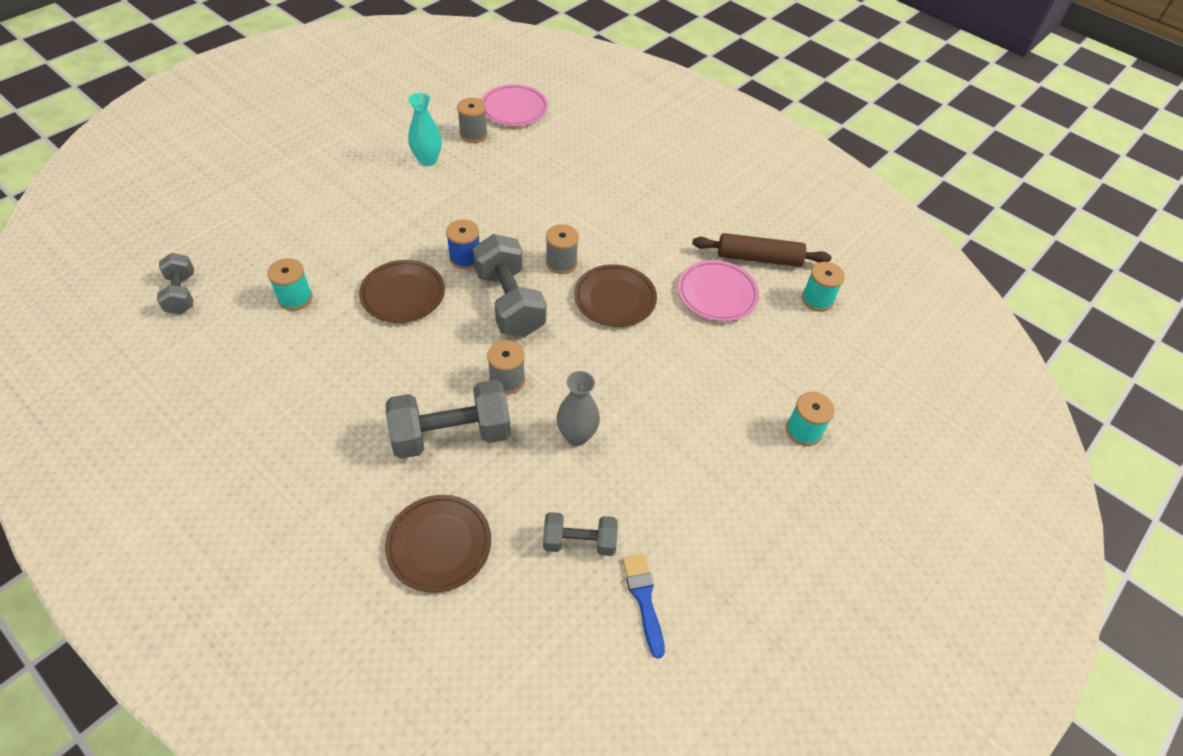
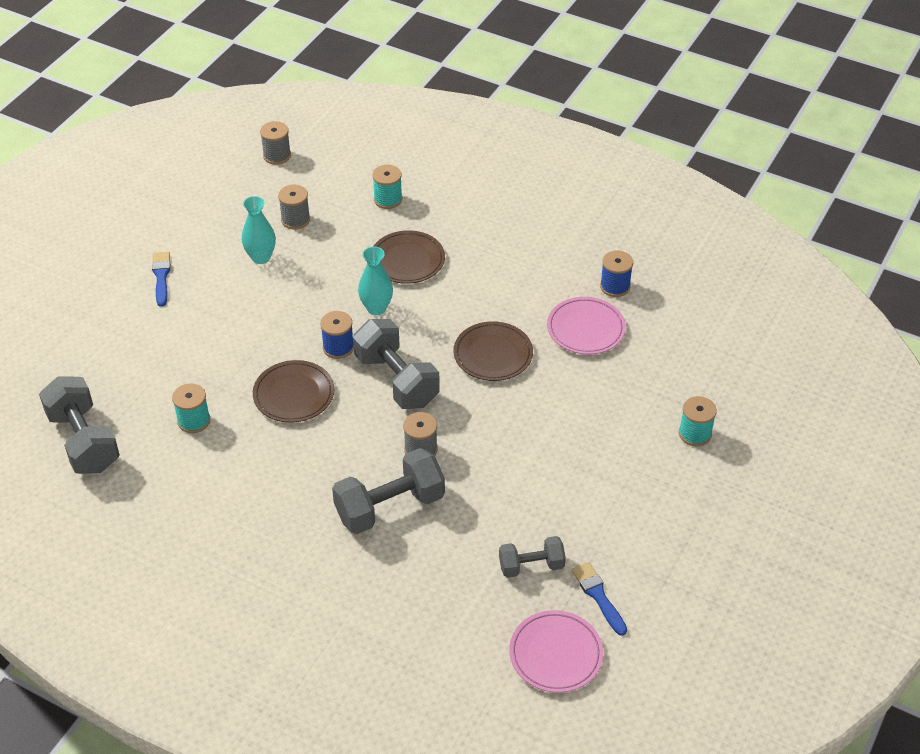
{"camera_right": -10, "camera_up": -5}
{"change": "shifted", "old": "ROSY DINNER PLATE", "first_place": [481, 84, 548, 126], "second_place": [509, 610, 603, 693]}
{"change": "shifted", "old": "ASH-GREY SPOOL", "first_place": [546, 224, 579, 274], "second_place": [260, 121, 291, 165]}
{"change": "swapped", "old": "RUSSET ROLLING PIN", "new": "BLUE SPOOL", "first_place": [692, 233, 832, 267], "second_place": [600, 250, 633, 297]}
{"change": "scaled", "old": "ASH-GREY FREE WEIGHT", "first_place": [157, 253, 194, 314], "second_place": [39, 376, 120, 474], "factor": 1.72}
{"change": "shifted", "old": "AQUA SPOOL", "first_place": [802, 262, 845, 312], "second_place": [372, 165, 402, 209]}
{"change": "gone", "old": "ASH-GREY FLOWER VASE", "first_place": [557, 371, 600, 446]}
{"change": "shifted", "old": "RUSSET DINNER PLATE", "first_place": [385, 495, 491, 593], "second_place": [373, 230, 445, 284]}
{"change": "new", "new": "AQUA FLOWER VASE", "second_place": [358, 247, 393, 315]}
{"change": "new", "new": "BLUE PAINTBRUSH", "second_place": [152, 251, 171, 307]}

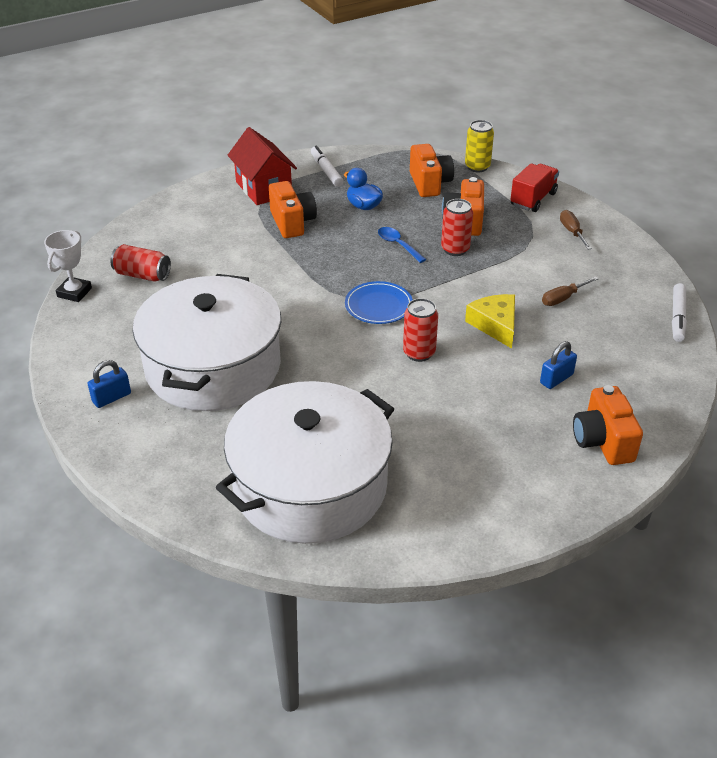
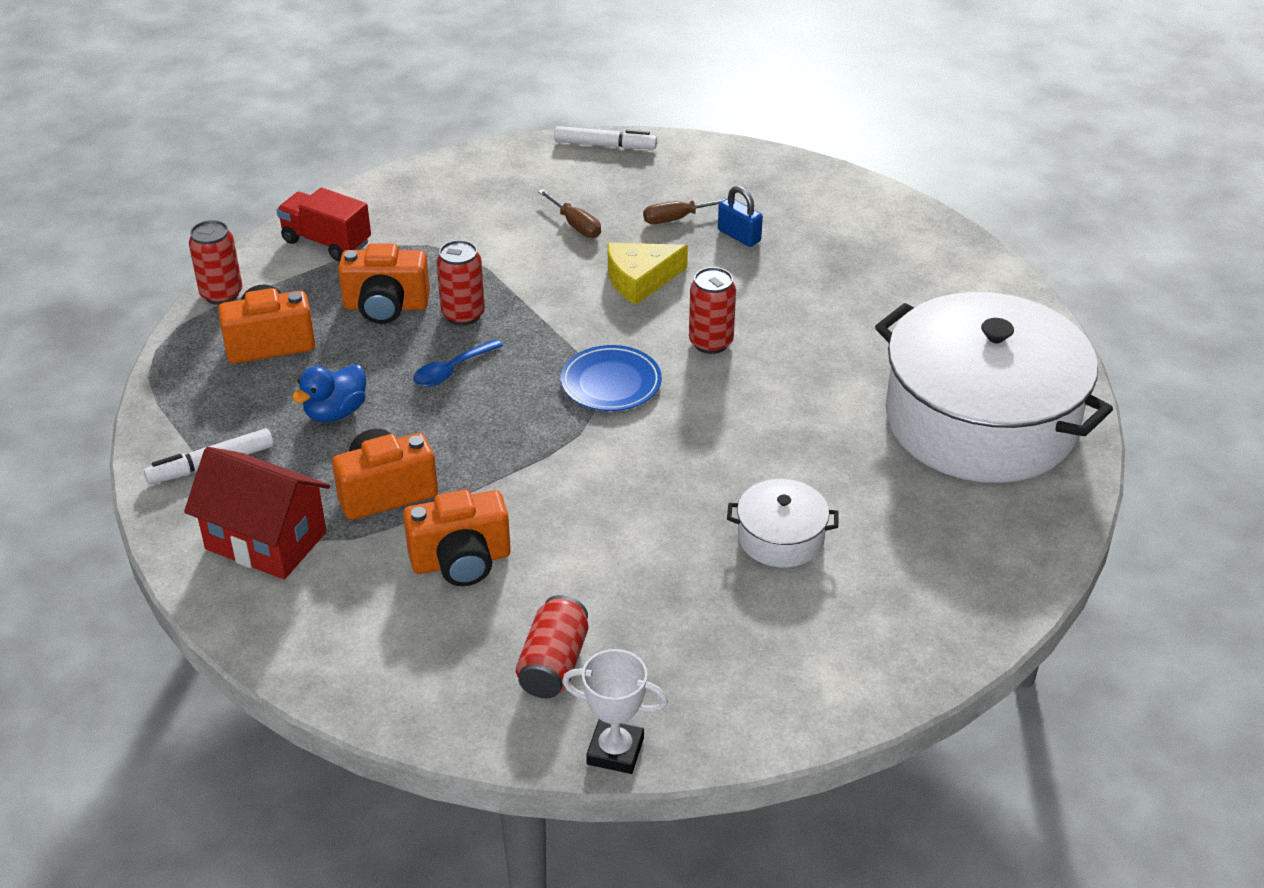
{"camera_right": -95, "camera_up": 0}
{"change": "repainted", "old": "YELLOW CAN", "new": "CRIMSON CAN", "first_place": [465, 120, 494, 173], "second_place": [189, 220, 243, 305]}
{"change": "rotated", "old": "CRIMSON COTTAGE", "first_place": [228, 127, 297, 205], "second_place": [184, 447, 330, 579], "degrees": 60}
{"change": "shifted", "old": "RUSSET HAND SCREWDRIVER", "first_place": [560, 210, 592, 249], "second_place": [643, 198, 727, 224]}
{"change": "scaled", "old": "SNOW-WHITE POT", "first_place": [132, 274, 281, 411], "second_place": [727, 479, 839, 567], "factor": 0.42}
{"change": "gone", "old": "BLUE PADLOCK", "first_place": [88, 360, 131, 408]}
{"change": "shifted", "old": "ORANGE-COLOURED CAMERA", "first_place": [573, 385, 643, 465], "second_place": [403, 490, 511, 586]}

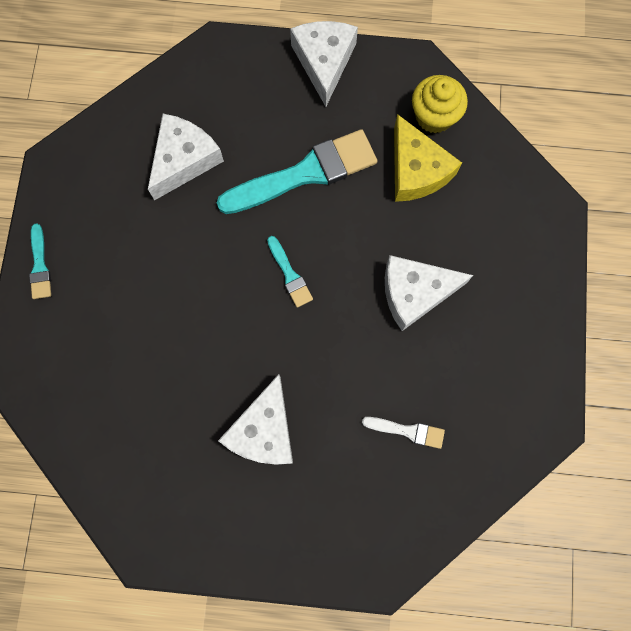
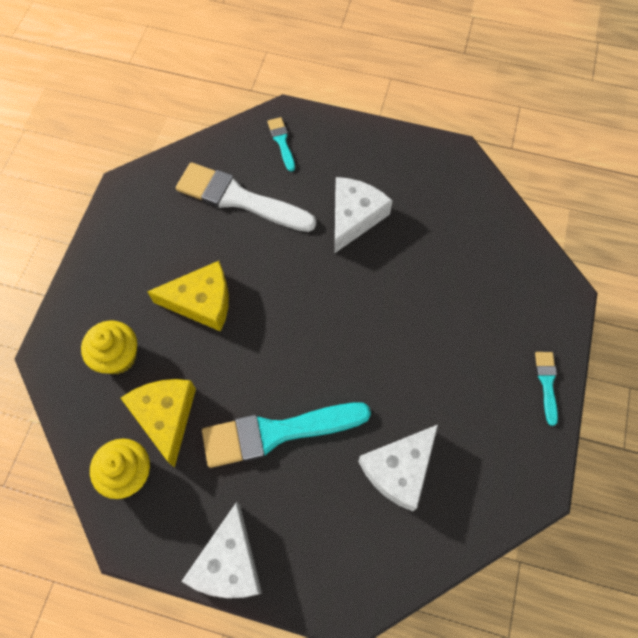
{"camera_right": -170, "camera_up": -10}
{"change": "shifted", "old": "AQUA PAINTBRUSH", "first_place": [267, 236, 313, 308], "second_place": [267, 117, 295, 171]}
{"change": "repainted", "old": "SNOW-WHITE PIECE OF CHEESE", "new": "YELLOW PIECE OF CHEESE", "first_place": [385, 255, 473, 331], "second_place": [147, 261, 229, 332]}
{"change": "scaled", "old": "SNOW-WHITE PAINTBRUSH", "first_place": [362, 417, 445, 449], "second_place": [176, 162, 316, 232], "factor": 2.17}
{"change": "new", "new": "YELLOW CUPCAKE", "second_place": [81, 321, 137, 374]}

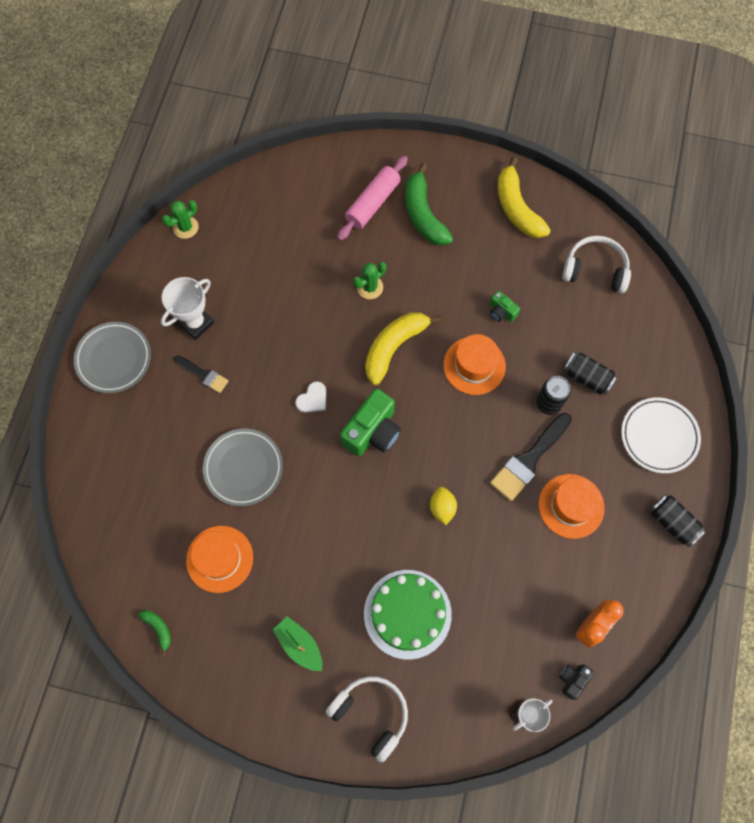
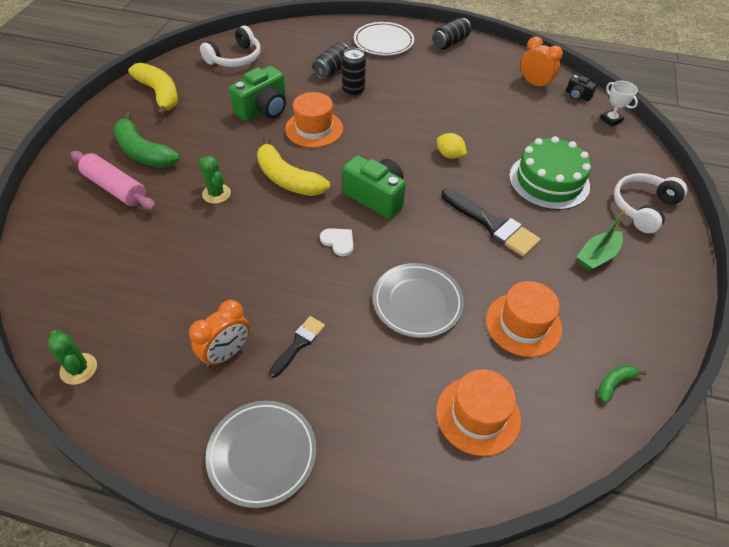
{"camera_right": -90, "camera_up": -20}
{"change": "rotated", "old": "YELLOW BANANA", "first_place": [498, 157, 551, 238], "second_place": [128, 63, 178, 117], "degrees": -105}
{"change": "rotated", "old": "GREEN BANANA", "first_place": [405, 163, 453, 246], "second_place": [113, 112, 180, 168], "degrees": 60}
{"change": "rotated", "old": "SNOW-WHITE HEADPHONES", "first_place": [562, 236, 631, 293], "second_place": [200, 26, 261, 67], "degrees": -150}
{"change": "swapped", "old": "SNOW-WHITE PRIZE CUP", "new": "ORANGE-COLOURED BEDSIDE CLOCK", "first_place": [161, 277, 214, 340], "second_place": [189, 300, 250, 368]}
{"change": "scaled", "old": "GREEN CAMERA", "first_place": [490, 291, 520, 322], "second_place": [229, 66, 286, 122], "factor": 2.0}
{"change": "shifted", "old": "BLACK PAINTBRUSH", "first_place": [490, 413, 572, 501], "second_place": [441, 189, 541, 257]}
{"change": "shifted", "old": "ORANGE-COLOURED TOP HAT", "first_place": [539, 474, 605, 539], "second_place": [436, 369, 521, 456]}
{"change": "rotated", "old": "YELLOW TOY LEMON", "first_place": [430, 487, 457, 525], "second_place": [437, 133, 467, 159], "degrees": 45}

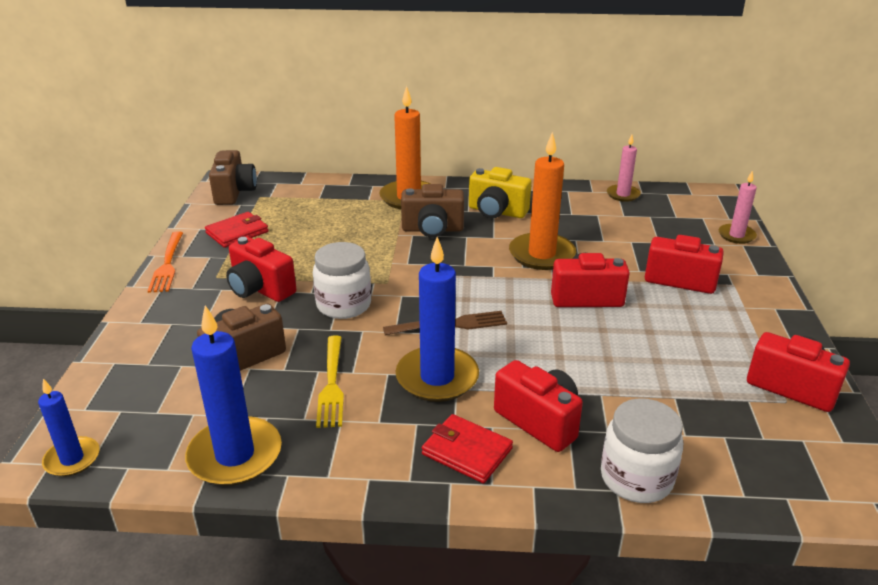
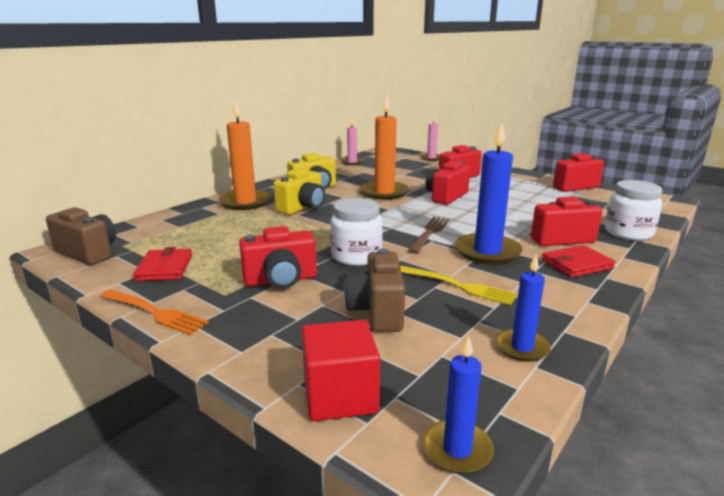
{"camera_right": -55, "camera_up": -10}
{"change": "repainted", "old": "RUSSET CAMERA", "new": "YELLOW CAMERA", "first_place": [401, 184, 464, 238], "second_place": [273, 168, 325, 215]}
{"change": "scaled", "old": "BLUE PILLAR CANDLE", "first_place": [185, 305, 282, 486], "second_place": [496, 254, 551, 362], "factor": 0.57}
{"change": "new", "new": "CRIMSON SOLID CUBE", "second_place": [302, 320, 380, 421]}

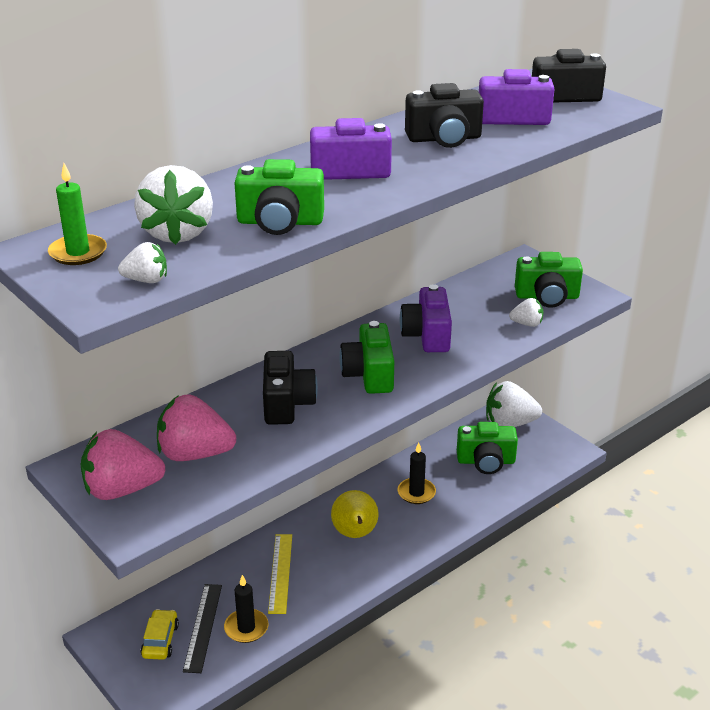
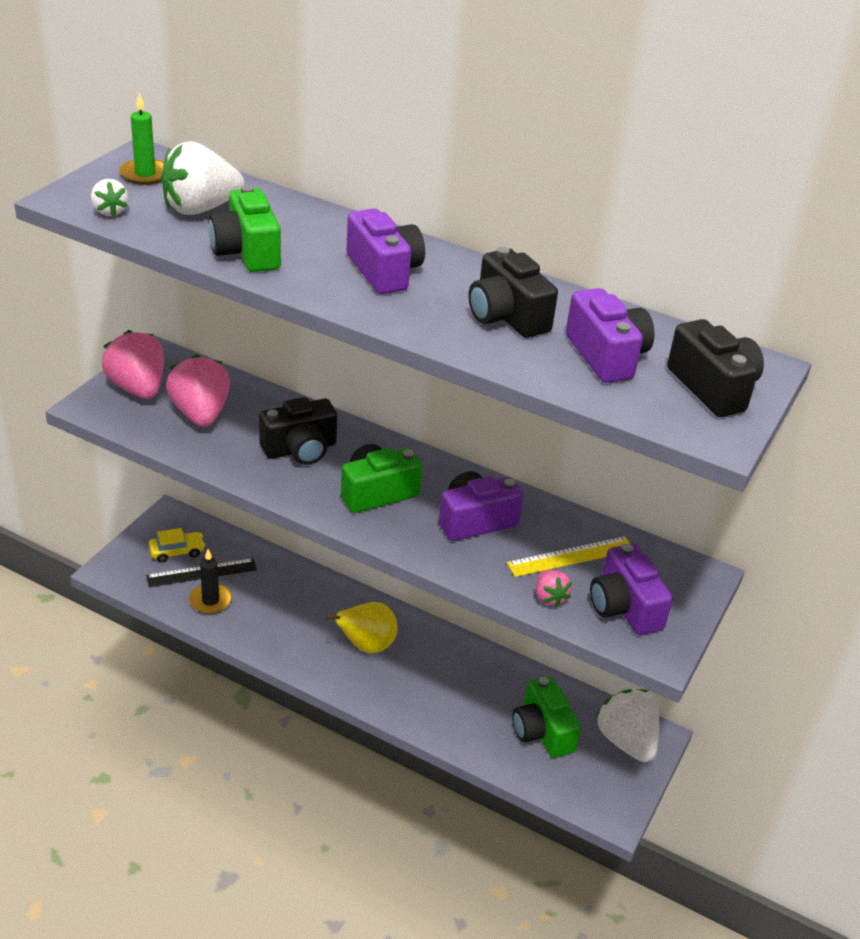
{"camera_right": 65, "camera_up": 5}
{"change": "repainted", "old": "GREEN CAMERA", "new": "PURPLE CAMERA", "first_place": [515, 252, 583, 308], "second_place": [590, 543, 673, 635]}
{"change": "repainted", "old": "SNOW-WHITE STRAWBERRY", "new": "ROSY STRAWBERRY", "first_place": [509, 298, 544, 327], "second_place": [536, 570, 572, 608]}
{"change": "gone", "old": "BLACK PILLAR CANDLE", "first_place": [398, 442, 436, 504]}
{"change": "shifted", "old": "YELLOW RULER", "first_place": [268, 534, 292, 614], "second_place": [507, 536, 630, 577]}

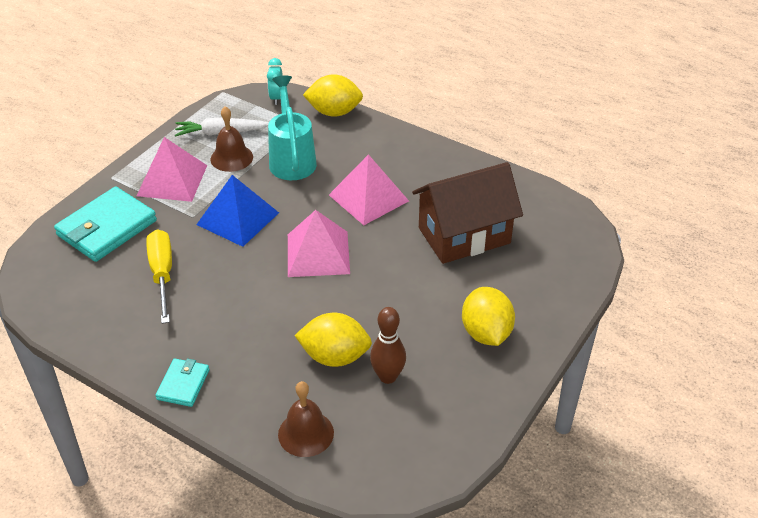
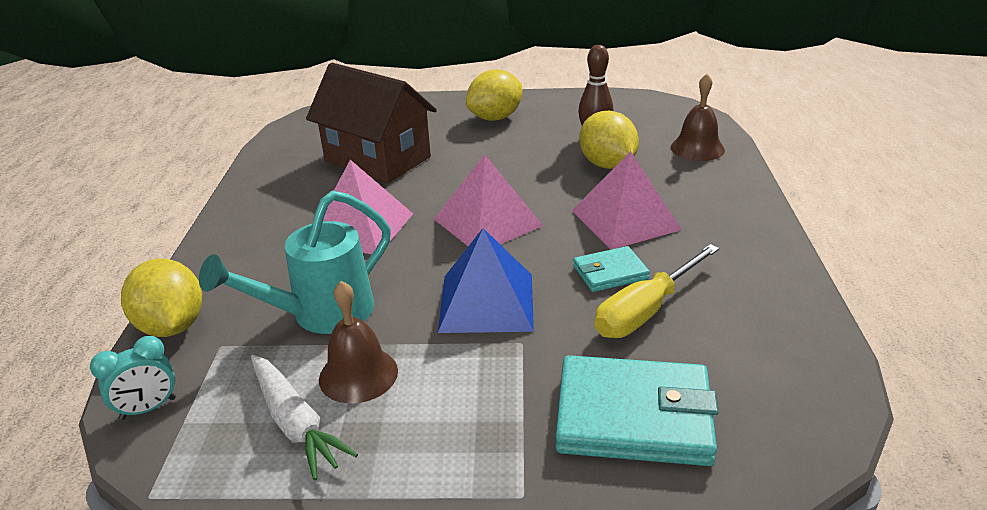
{"camera_right": -120, "camera_up": -10}
{"change": "shifted", "old": "ROSY PYRAMID SHAPE", "first_place": [137, 137, 207, 202], "second_place": [572, 151, 682, 249]}
{"change": "shifted", "old": "AQUA CARD WALLET", "first_place": [155, 358, 209, 407], "second_place": [573, 246, 650, 292]}

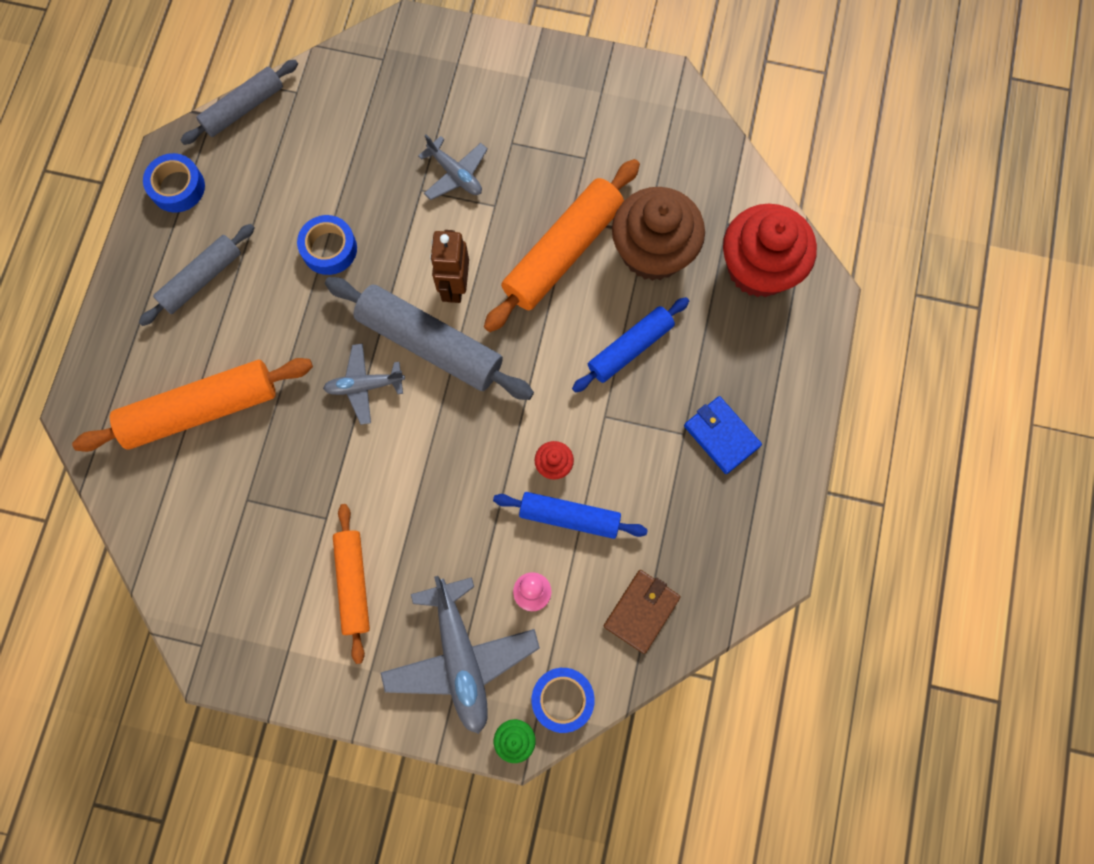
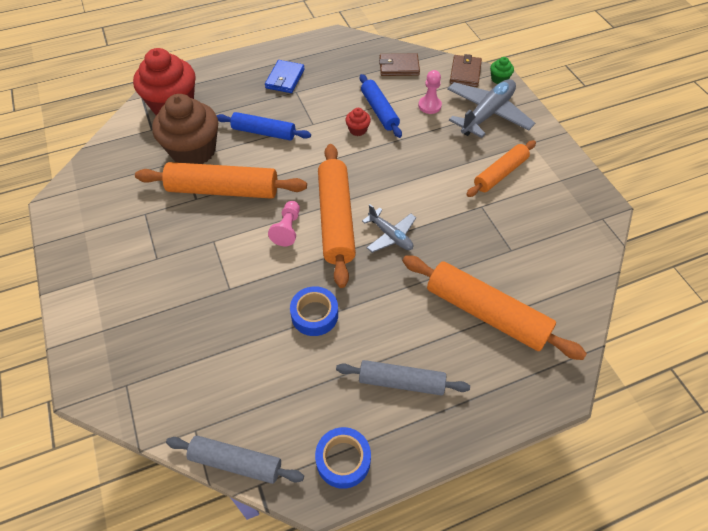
{"camera_right": -125, "camera_up": -20}
{"change": "gone", "old": "ASH-GREY TOY PLANE", "first_place": [418, 135, 488, 200]}
{"change": "swapped", "old": "RUSSET TOY ROBOT", "new": "ROSY CHESS PAWN", "first_place": [430, 230, 469, 303], "second_place": [268, 201, 300, 246]}
{"change": "repainted", "old": "ASH-GREY ROLLING PIN", "new": "ORANGE-COLOURED ROLLING PIN", "first_place": [325, 277, 534, 400], "second_place": [318, 144, 356, 288]}
{"change": "swapped", "old": "BLUE TAPE", "new": "RUSSET CARD WALLET", "first_place": [532, 668, 595, 733], "second_place": [450, 54, 482, 87]}

